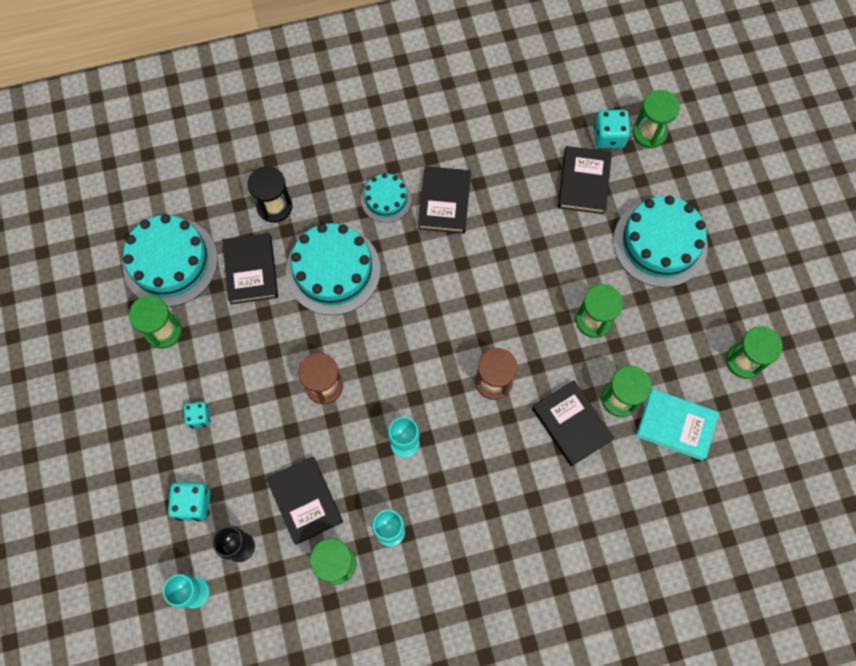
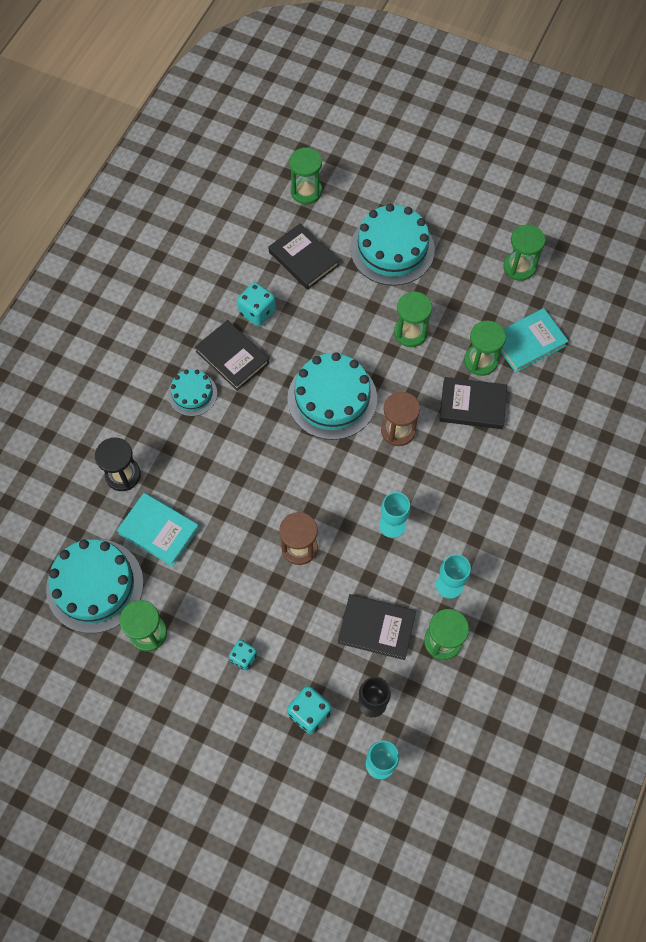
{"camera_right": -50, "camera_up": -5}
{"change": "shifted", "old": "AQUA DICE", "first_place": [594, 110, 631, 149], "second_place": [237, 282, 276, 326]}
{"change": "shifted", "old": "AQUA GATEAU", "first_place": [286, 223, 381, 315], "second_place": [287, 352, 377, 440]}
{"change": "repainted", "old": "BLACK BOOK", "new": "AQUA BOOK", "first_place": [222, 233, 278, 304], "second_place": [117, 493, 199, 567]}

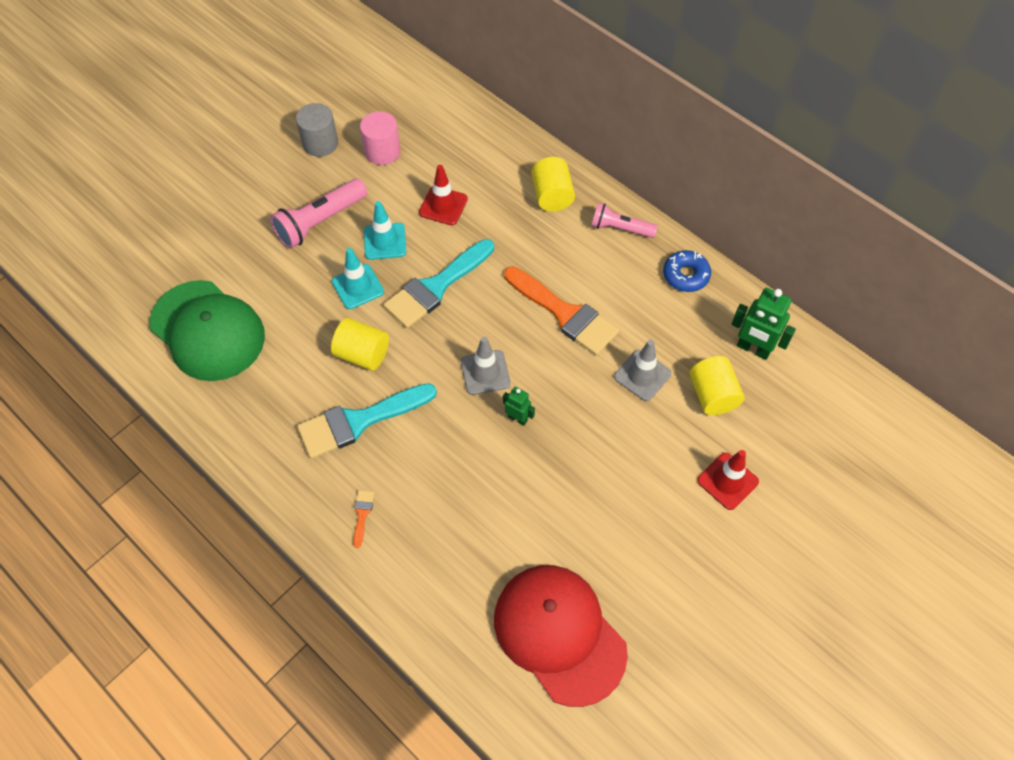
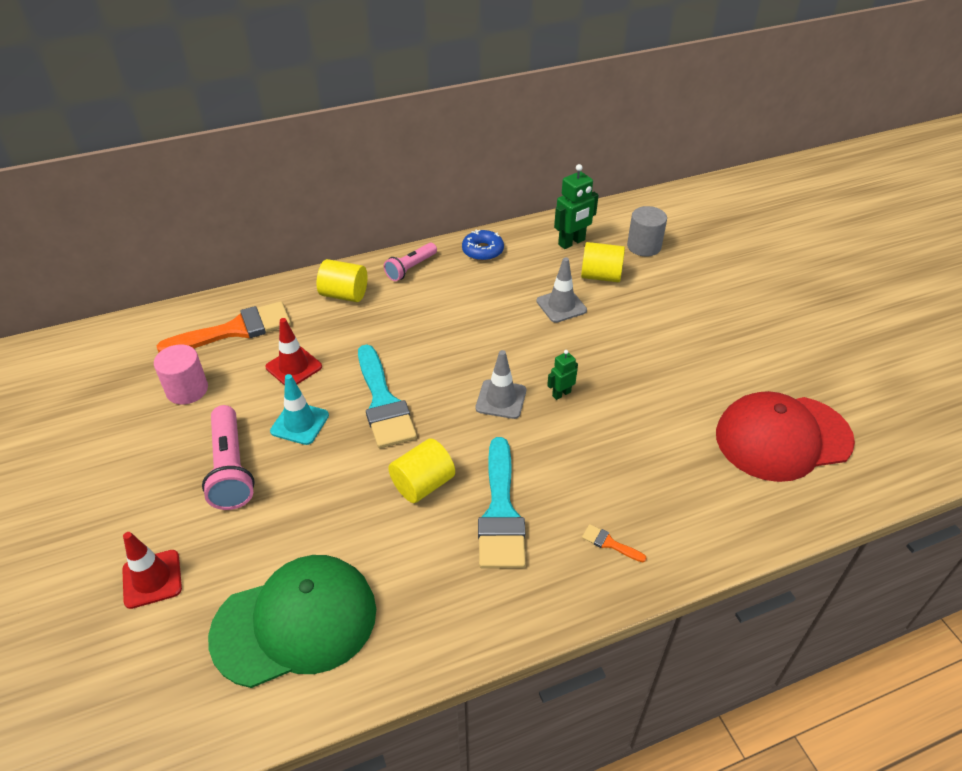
{"camera_right": -65, "camera_up": -15}
{"change": "shifted", "old": "ASH-GREY SOLID CYLINDER", "first_place": [296, 103, 338, 157], "second_place": [627, 206, 667, 256]}
{"change": "gone", "old": "AQUA TRAFFIC CONE", "first_place": [332, 248, 384, 309]}
{"change": "shifted", "old": "ORANGE-COLOURED PAINTBRUSH", "first_place": [504, 266, 619, 355], "second_place": [157, 301, 291, 352]}
{"change": "shifted", "old": "CRIMSON TRAFFIC CONE", "first_place": [697, 450, 759, 510], "second_place": [122, 532, 182, 609]}

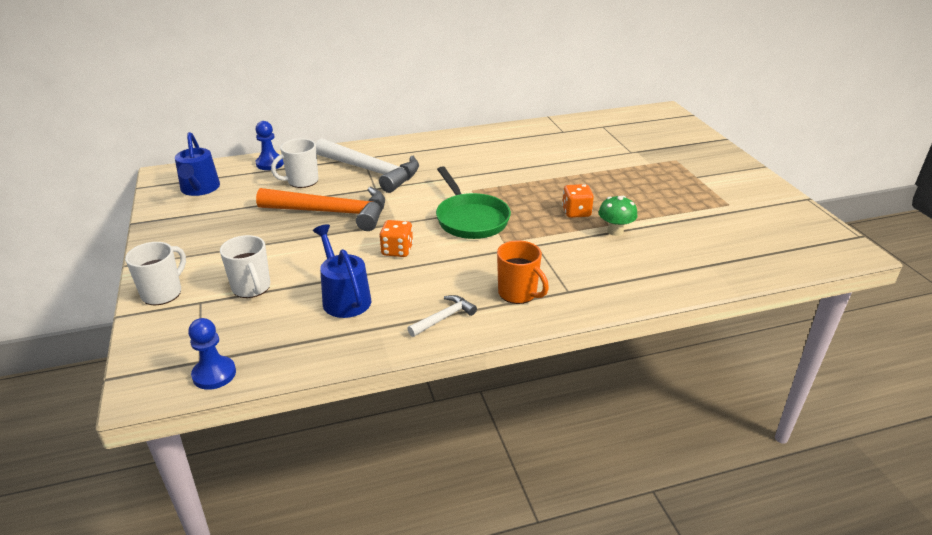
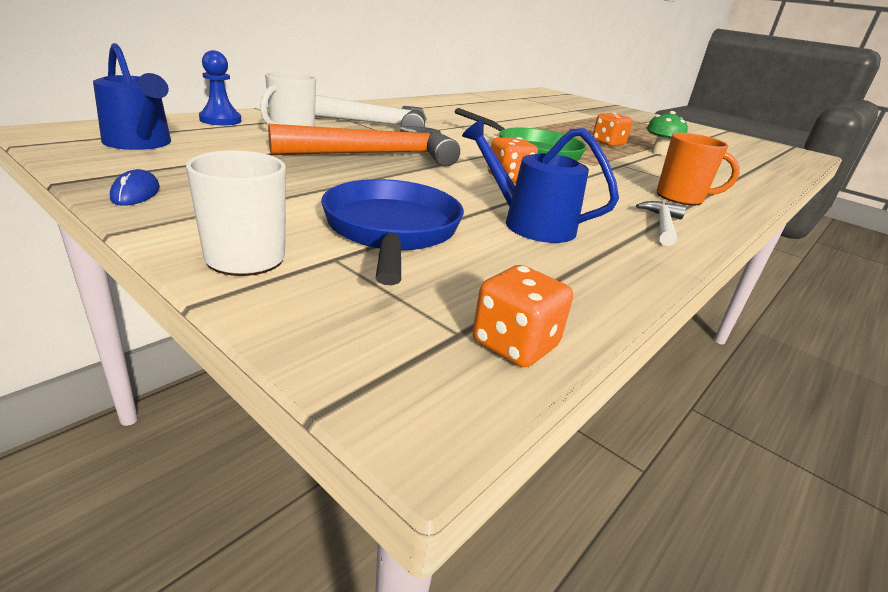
{"camera_right": -35, "camera_up": -5}
{"change": "swapped", "old": "SNOW-WHITE COFFEE MUG", "new": "BLUE PAN", "first_place": [220, 235, 270, 298], "second_place": [321, 179, 464, 285]}
{"change": "swapped", "old": "BLUE CHESS PAWN", "new": "ORANGE-COLOURED DICE", "first_place": [188, 318, 236, 390], "second_place": [473, 265, 573, 367]}
{"change": "new", "new": "BLUE COMPUTER MOUSE", "second_place": [110, 169, 160, 206]}

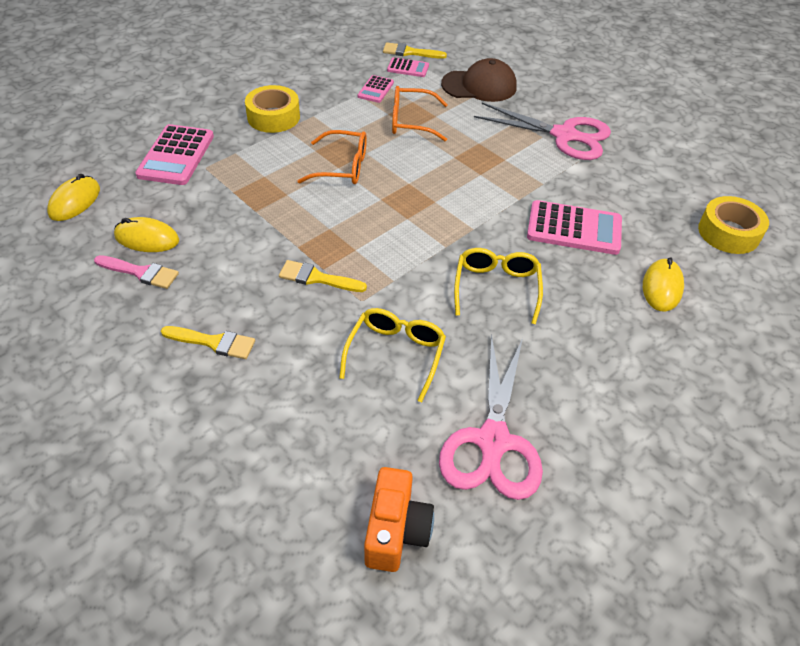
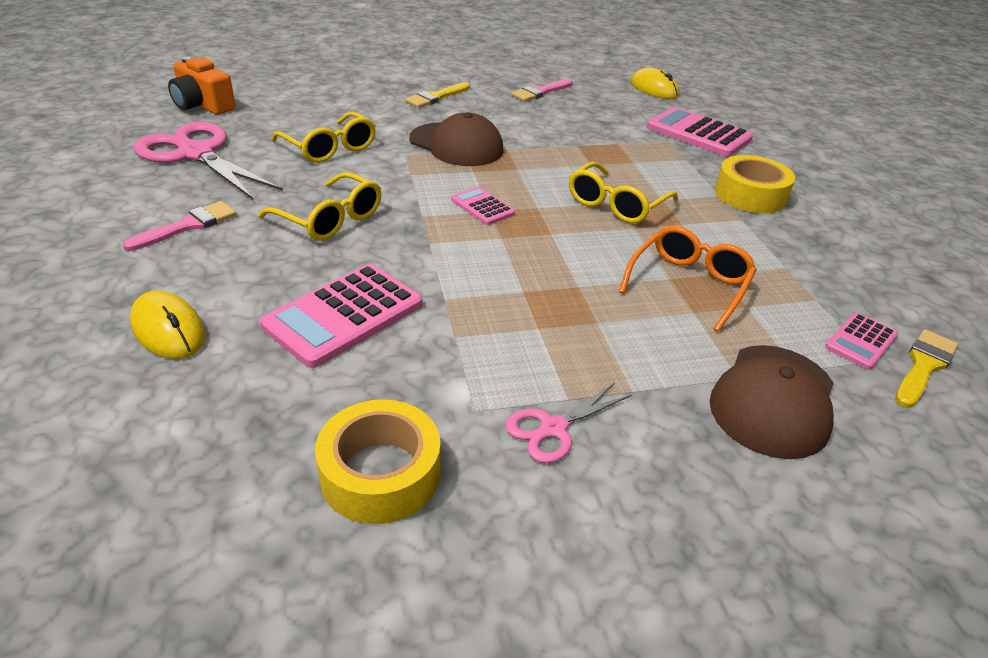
{"camera_right": 120, "camera_up": -10}
{"change": "shifted", "old": "ROSY CALCULATOR", "first_place": [358, 75, 394, 103], "second_place": [451, 187, 515, 225]}
{"change": "scaled", "old": "ROSY PAIR OF SCISSORS", "first_place": [474, 103, 611, 160], "second_place": [505, 383, 631, 463], "factor": 0.5}
{"change": "repainted", "old": "ORANGE-COLOURED SPECTACLES", "new": "YELLOW SPECTACLES", "first_place": [297, 130, 367, 184], "second_place": [569, 161, 678, 223]}
{"change": "shifted", "old": "YELLOW TAPE", "first_place": [698, 196, 769, 254], "second_place": [315, 399, 440, 524]}
{"change": "gone", "old": "YELLOW COMPUTER MOUSE", "first_place": [114, 217, 179, 252]}
{"change": "swapped", "old": "YELLOW PAINTBRUSH", "new": "RUSSET CAP", "first_place": [279, 260, 367, 292], "second_place": [409, 112, 503, 166]}
{"change": "new", "new": "ROSY PAINTBRUSH", "second_place": [122, 201, 237, 251]}

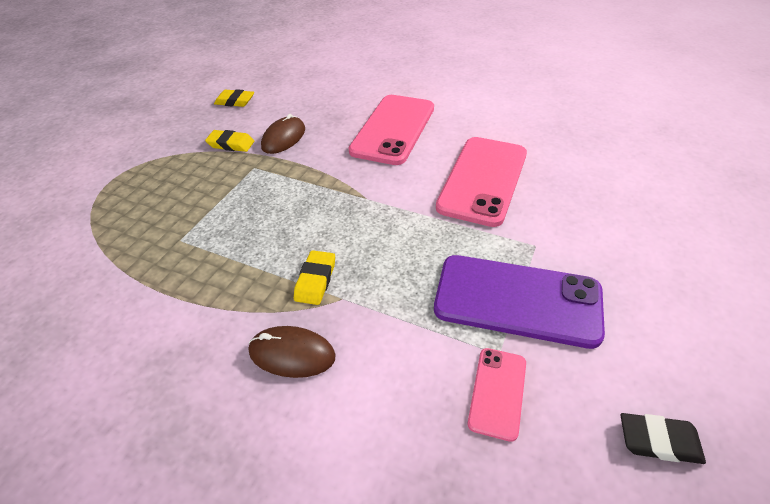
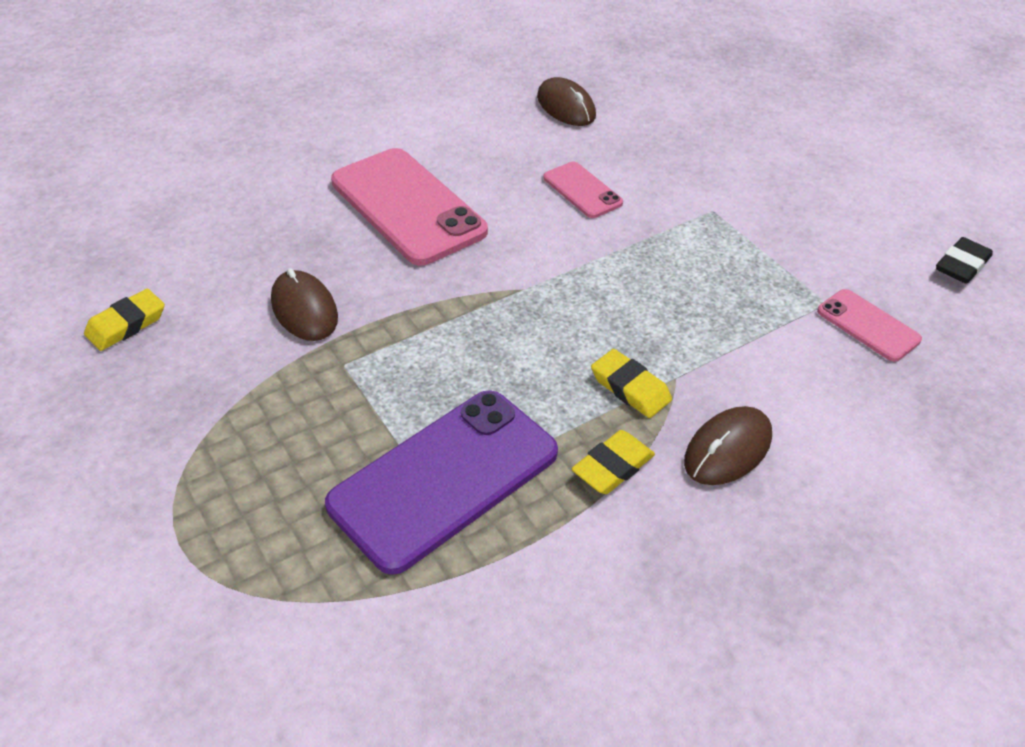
{"camera_right": -60, "camera_up": 0}
{"change": "shifted", "old": "YELLOW PENCIL ERASER", "first_place": [205, 130, 254, 152], "second_place": [571, 430, 655, 494]}
{"change": "scaled", "old": "ROSY MOBILE PHONE", "first_place": [436, 137, 527, 227], "second_place": [543, 162, 623, 218], "factor": 0.5}
{"change": "shifted", "old": "PURPLE MOBILE PHONE", "first_place": [434, 255, 605, 349], "second_place": [325, 390, 558, 575]}
{"change": "new", "new": "RUSSET COMPUTER MOUSE", "second_place": [537, 77, 596, 126]}

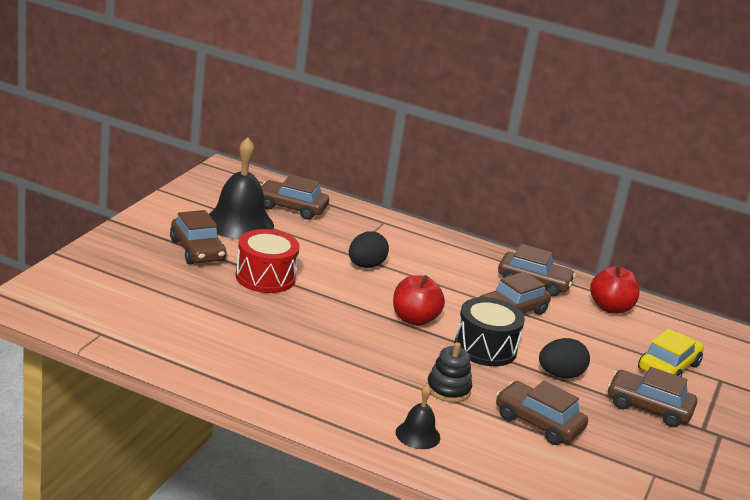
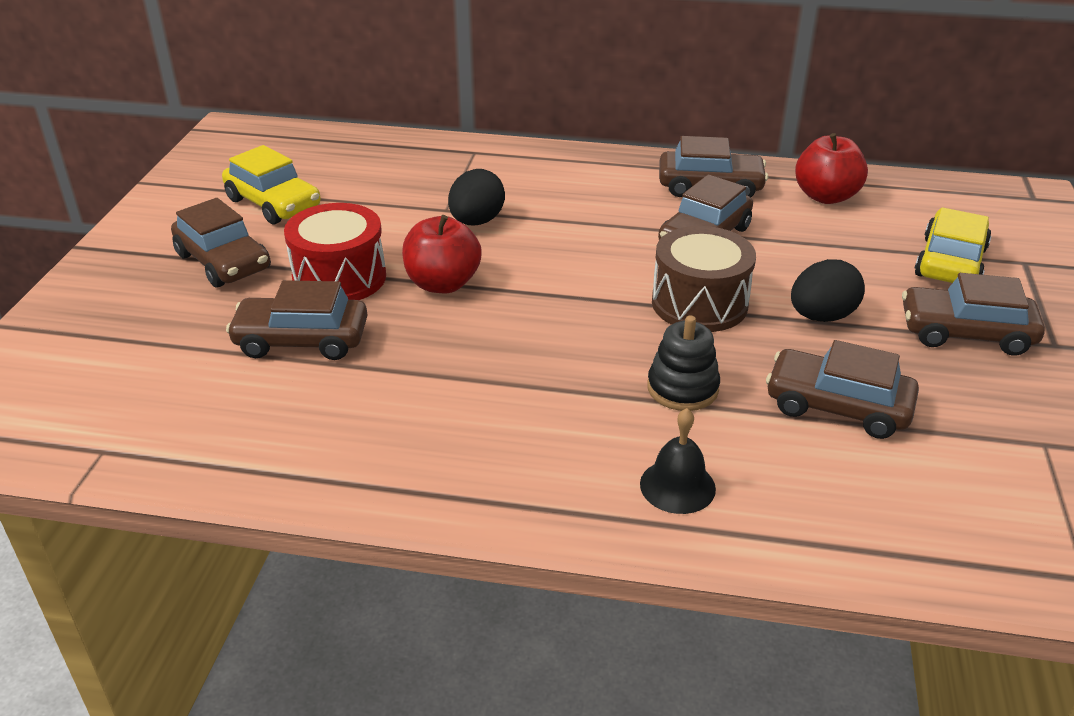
{"camera_right": -10, "camera_up": 10}
{"change": "swapped", "old": "BLACK BELL", "new": "YELLOW CAR", "first_place": [209, 137, 274, 240], "second_place": [222, 145, 321, 224]}
{"change": "shifted", "old": "RUSSET CAR", "first_place": [261, 175, 329, 220], "second_place": [226, 280, 367, 360]}
{"change": "shifted", "old": "CRIMSON APPLE FRUIT", "first_place": [393, 275, 445, 326], "second_place": [402, 215, 482, 293]}
{"change": "repainted", "old": "BLACK DRUM", "new": "RUSSET DRUM", "first_place": [454, 297, 525, 366], "second_place": [652, 226, 756, 332]}

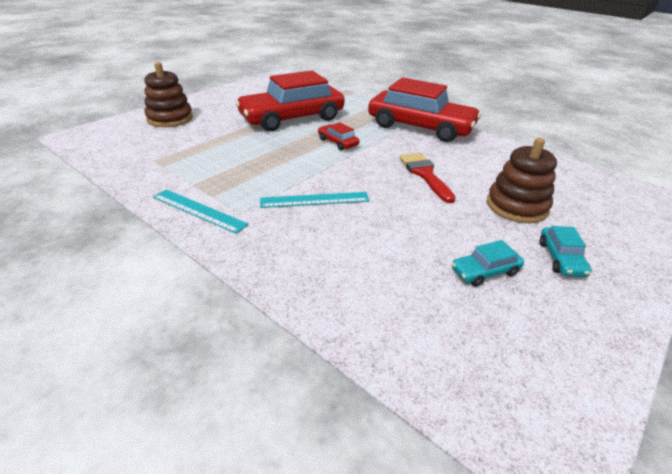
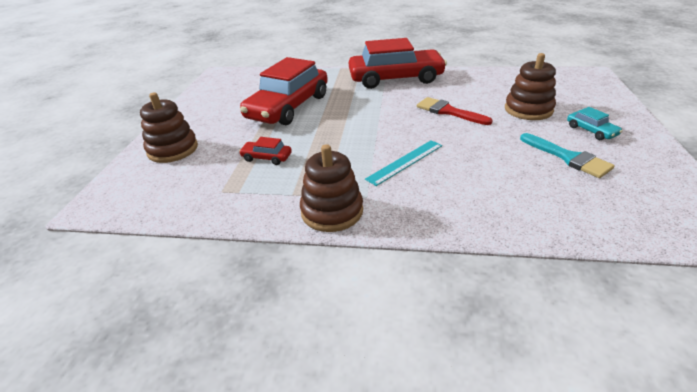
{"camera_right": -30, "camera_up": 0}
{"change": "shifted", "old": "CRIMSON CAR", "first_place": [318, 122, 359, 150], "second_place": [239, 137, 292, 165]}
{"change": "swapped", "old": "AQUA RULER", "new": "RUSSET STACKING RINGS", "first_place": [153, 189, 249, 234], "second_place": [300, 144, 363, 232]}
{"change": "swapped", "old": "AQUA CAR", "new": "AQUA PAINTBRUSH", "first_place": [452, 240, 524, 287], "second_place": [520, 133, 615, 178]}

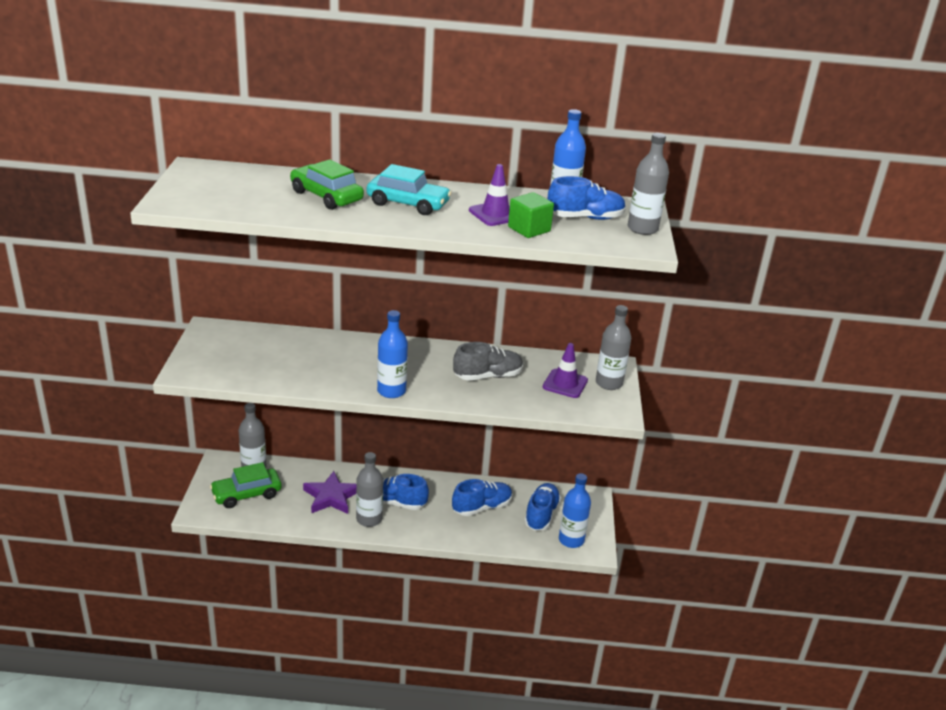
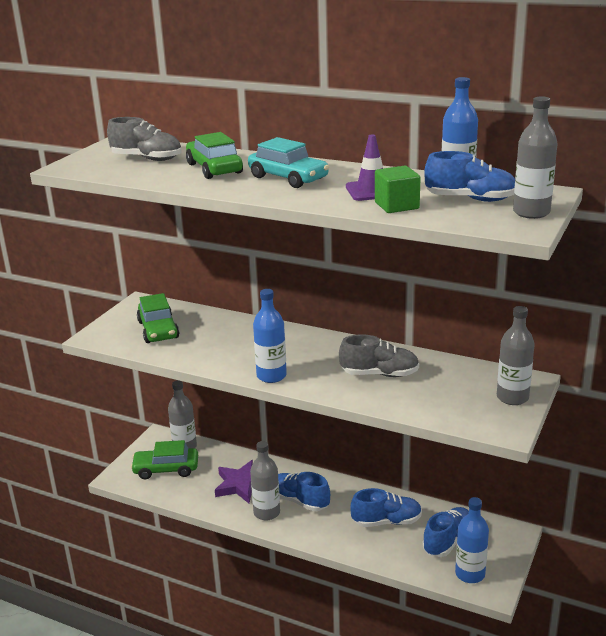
{"camera_right": 25, "camera_up": -5}
{"change": "gone", "old": "PURPLE TRAFFIC CONE", "first_place": [543, 343, 588, 398]}
{"change": "new", "new": "ASH-GREY SHOE", "second_place": [107, 117, 182, 161]}
{"change": "new", "new": "GREEN CAR", "second_place": [137, 293, 179, 343]}

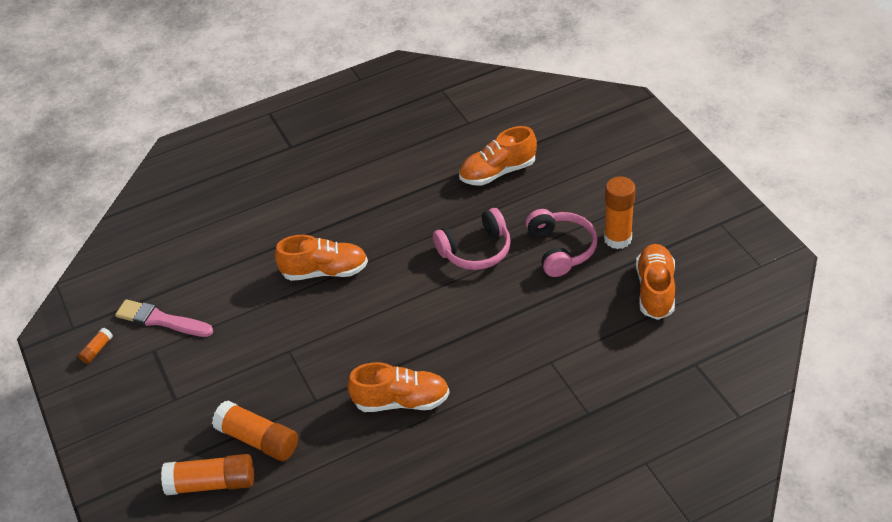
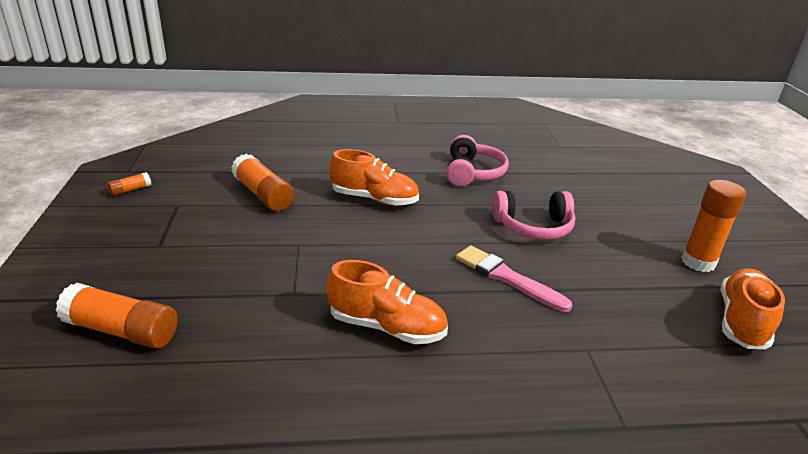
{"camera_right": 15, "camera_up": -15}
{"change": "gone", "old": "ORANGE-COLOURED SHOE", "first_place": [459, 126, 537, 186]}
{"change": "shifted", "old": "ROSY HEADPHONES", "first_place": [526, 209, 598, 277], "second_place": [446, 135, 509, 187]}
{"change": "shifted", "old": "ROSY PAINTBRUSH", "first_place": [115, 299, 213, 337], "second_place": [456, 245, 572, 312]}
{"change": "shifted", "old": "ORANGE-COLOURED GLUE", "first_place": [212, 401, 298, 461], "second_place": [231, 154, 294, 211]}

